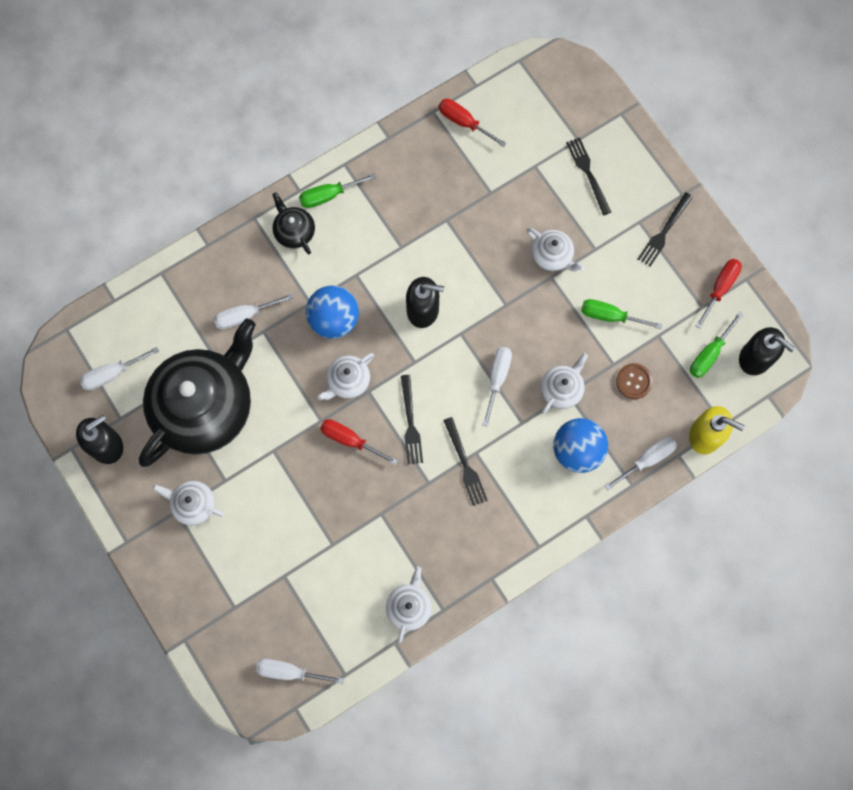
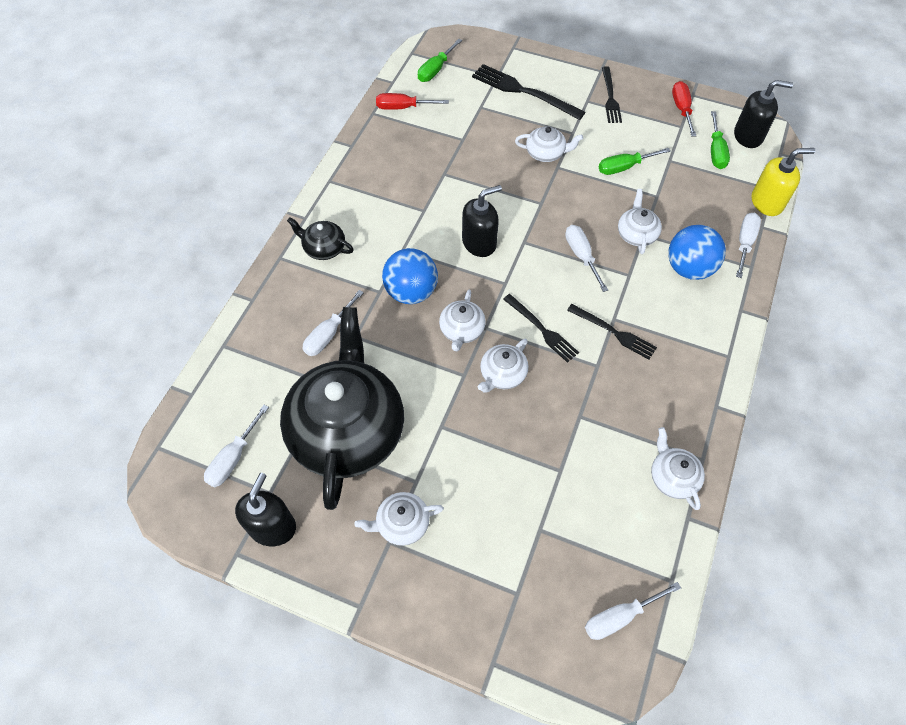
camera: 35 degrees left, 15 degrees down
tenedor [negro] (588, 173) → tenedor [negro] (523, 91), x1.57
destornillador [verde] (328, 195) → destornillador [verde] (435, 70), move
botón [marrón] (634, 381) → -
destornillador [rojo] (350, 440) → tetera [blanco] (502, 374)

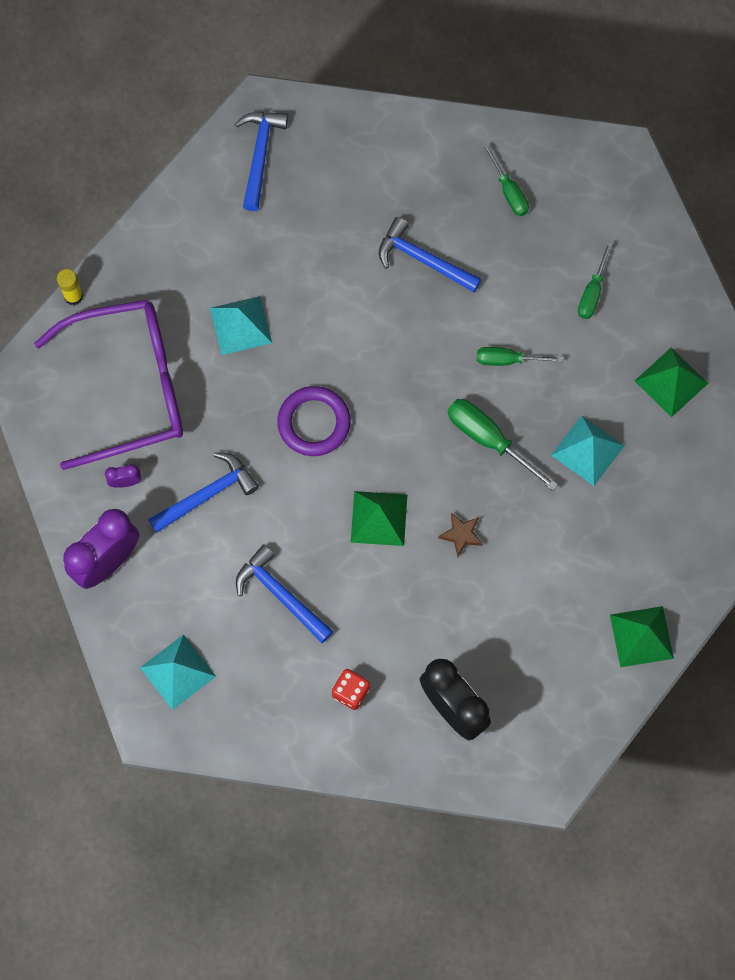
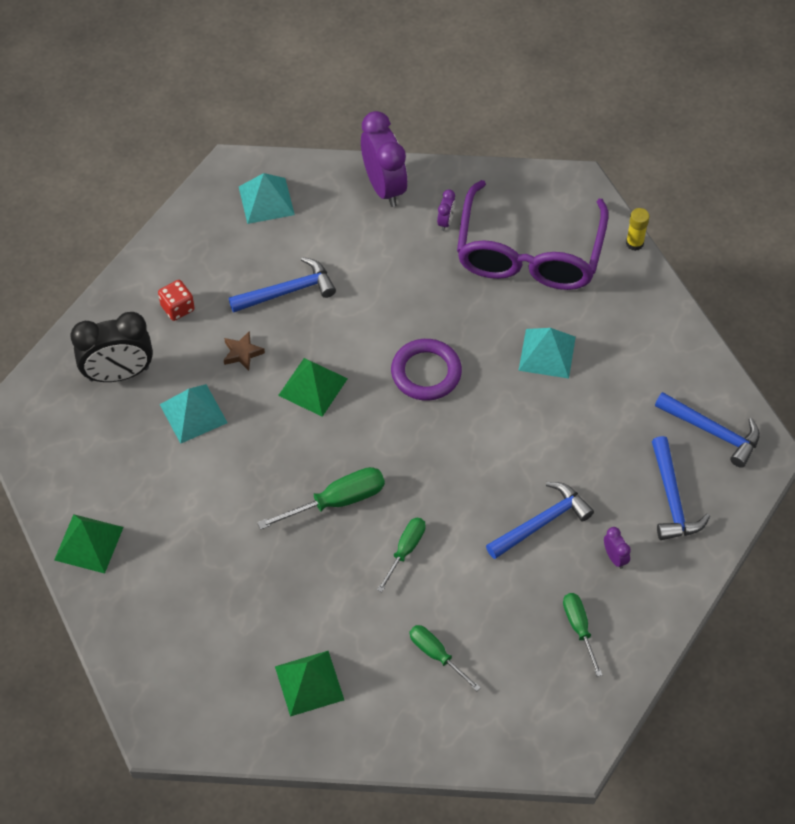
camera: 115 degrees right, 15 degrees down
destornillador [verde] (509, 192) → destornillador [verde] (579, 628), 75 degrees clockwise
pirámide [turquesa] (587, 450) → pirámide [turquesa] (193, 413), move
martillo [azul] (207, 494) → martillo [azul] (672, 498), move
estrella [marrón] (461, 535) → estrella [marrón] (242, 353), move
- → despertador [morado] (615, 557)

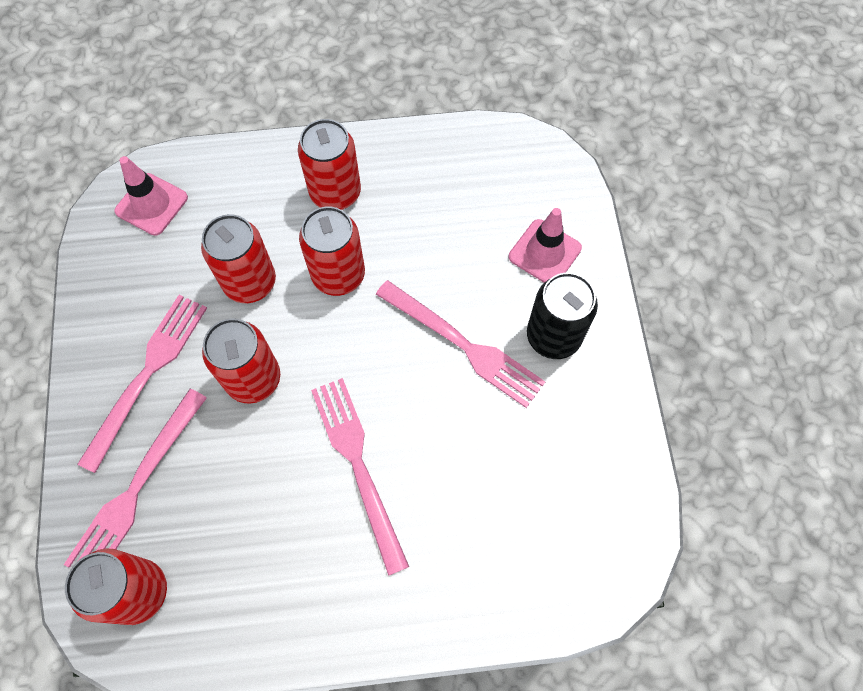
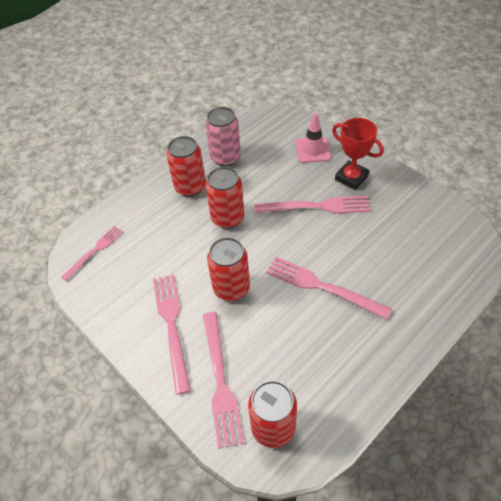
camera: 35 degrees left, 15 degrees down
cono de tráfico [rosa] (151, 204) → tenedor [rosa] (95, 251)
lata [rojo] (250, 282) → -
lata [negro] (553, 336) → trofeo [rojo] (351, 178)
- → lata [rosa] (225, 157)

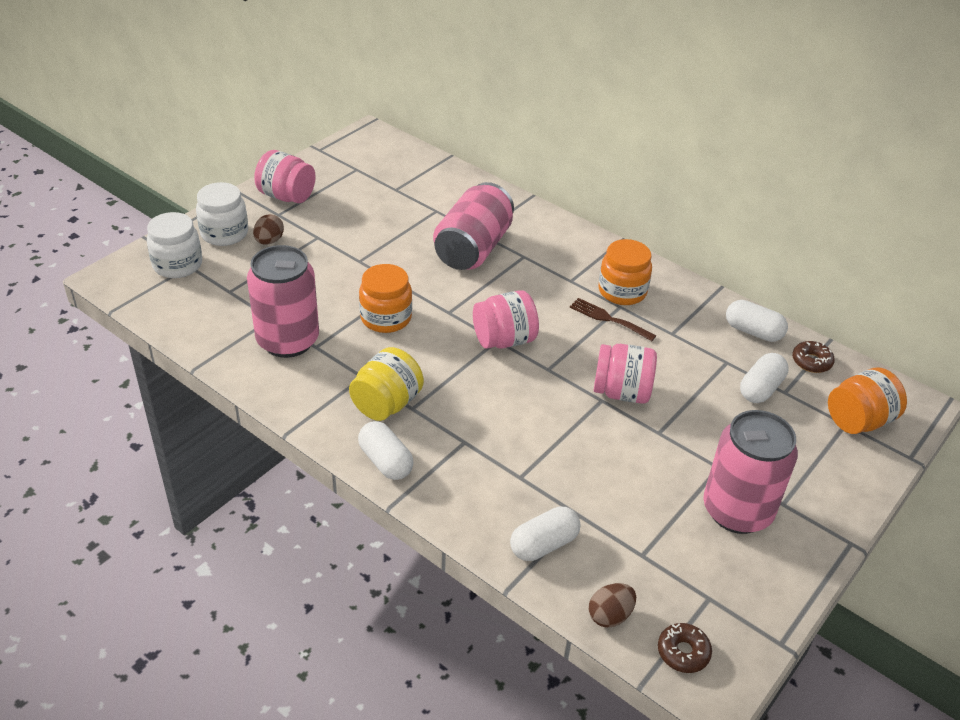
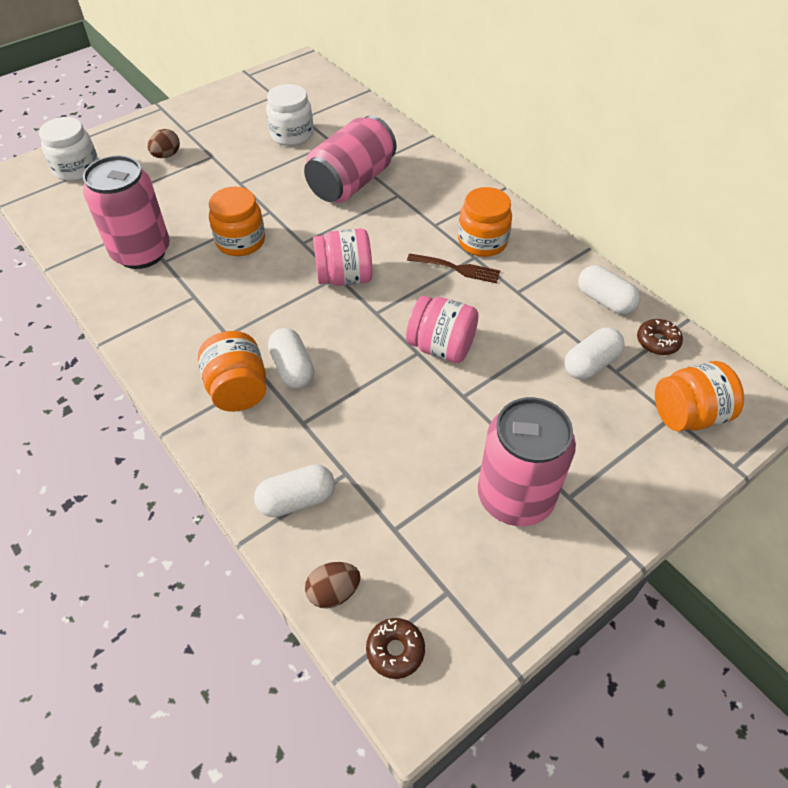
camera: 15 degrees right, 10 degrees up
tarro [rosa] (286, 196) → -
tarro [blanco] (224, 233) → tarro [blanco] (292, 135), move
tenedor [marrón] (608, 319) → tenedor [marrón] (457, 268), 150 degrees clockwise
tarro [amarillo] (387, 404) → -
cápsula [blanco] (385, 461) → cápsula [blanco] (292, 368), move
- → tarro [naranja] (238, 389)

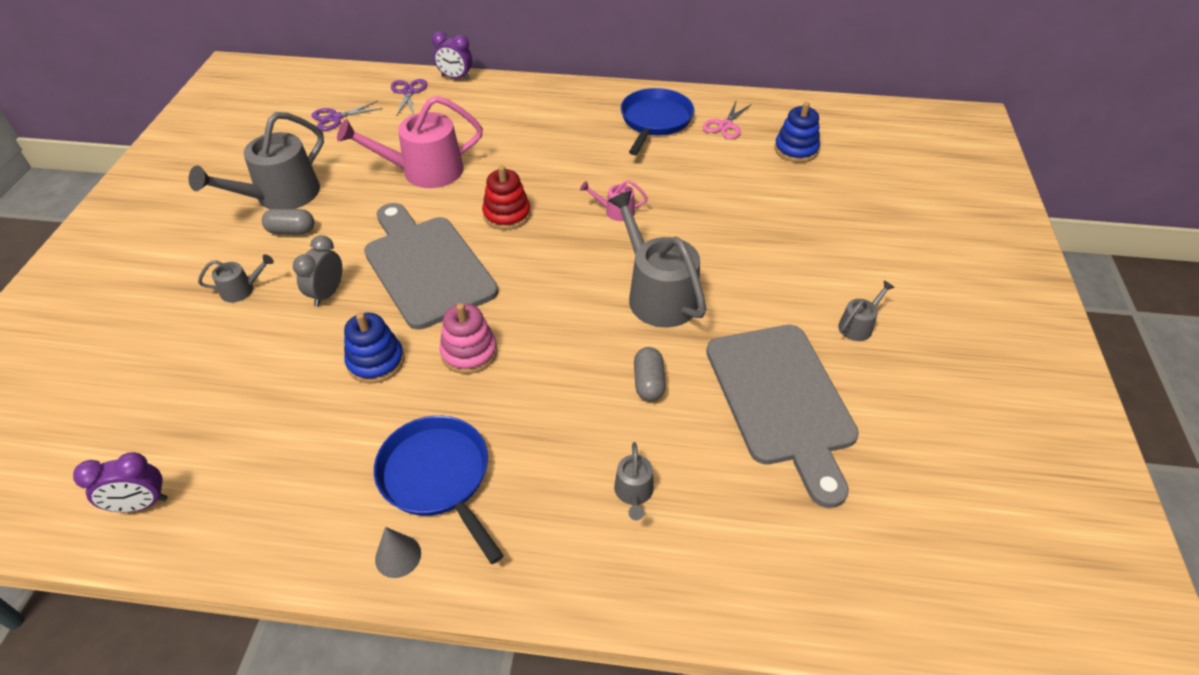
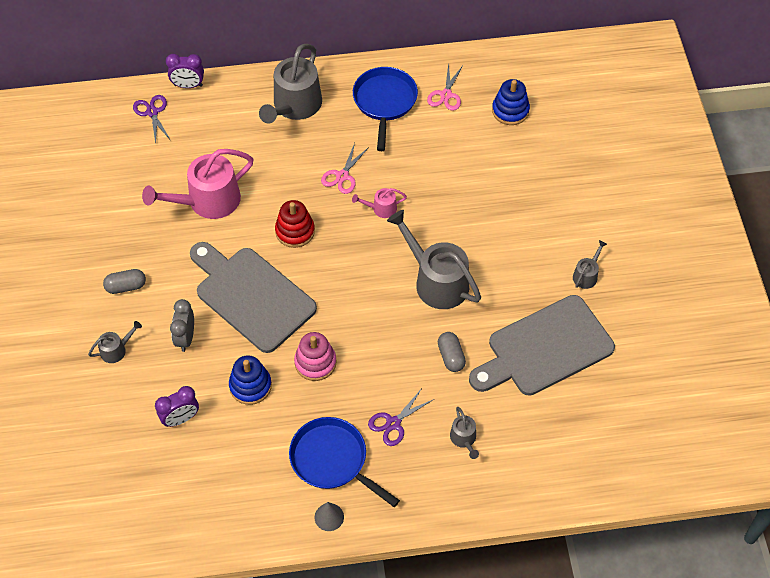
camera: 15 degrees left, 10 degrees up
tijeras [morado] (335, 118) → tijeras [morado] (393, 423), move
regadera [gris] (281, 195) → regadera [gris] (294, 105), move
tabla de cortar [gris] (782, 400) → tabla de cortar [gris] (545, 348), 90 degrees clockwise
despertador [morado] (141, 504) → despertador [morado] (180, 419), move
- → tijeras [rosa] (342, 176)

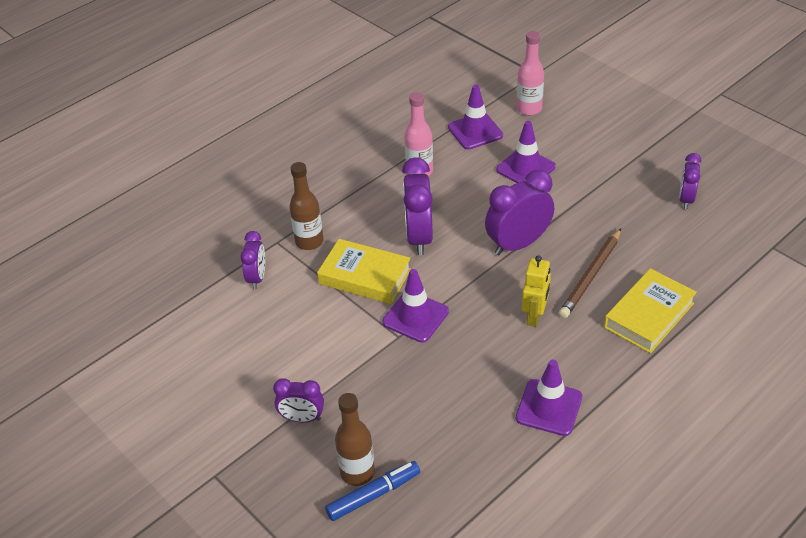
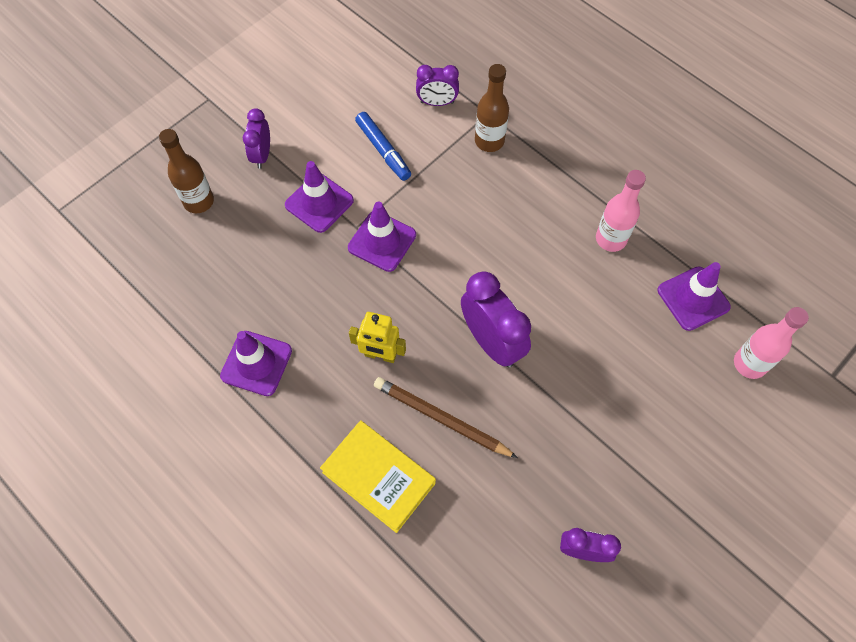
camera: 85 degrees right, 20 degrees up
cono de tráfico [morado] (525, 168) → cono de tráfico [morado] (319, 203), move
despertador [morado] (419, 237) → -
libro [amarillo] (365, 276) → -
rotulador [azul] (373, 495) → rotulador [azul] (383, 150), move

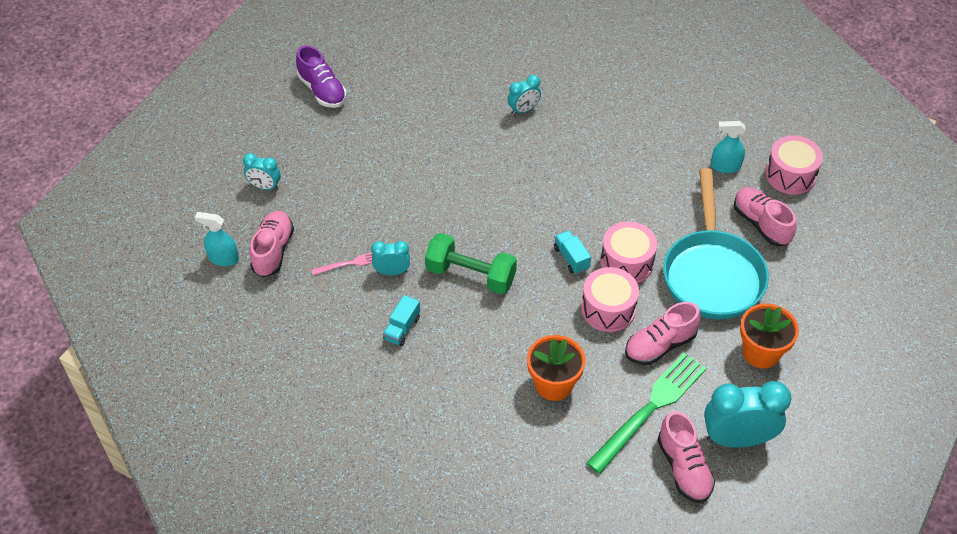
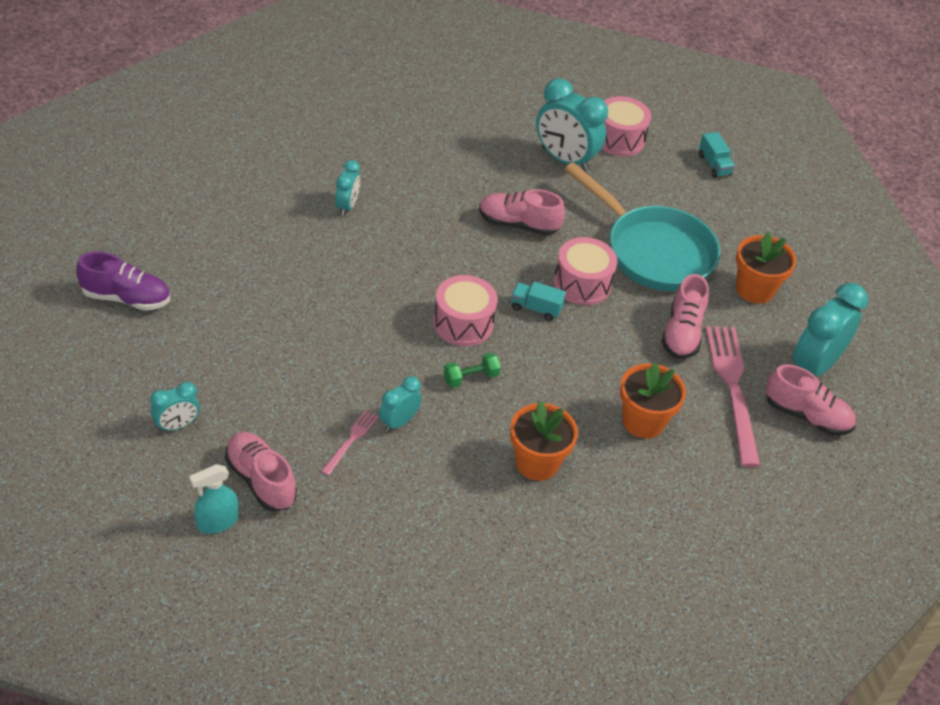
camera: 50 degrees left, 5 degrees down
pulverizador [turquesa] (725, 166) → despertador [turquesa] (565, 159)
zapato [rosa] (761, 224) → zapato [rosa] (518, 224), move
mancuerna [verde] (470, 275) → mancuerna [verde] (470, 378), x0.53
tambor [rosa] (608, 309) → tambor [rosa] (463, 323), move
camión [turquesa] (402, 328) → camión [turquesa] (714, 165), move
tenedor [verde] (650, 409) → tenedor [rosa] (733, 388)
- → maceta [naranja] (537, 463)

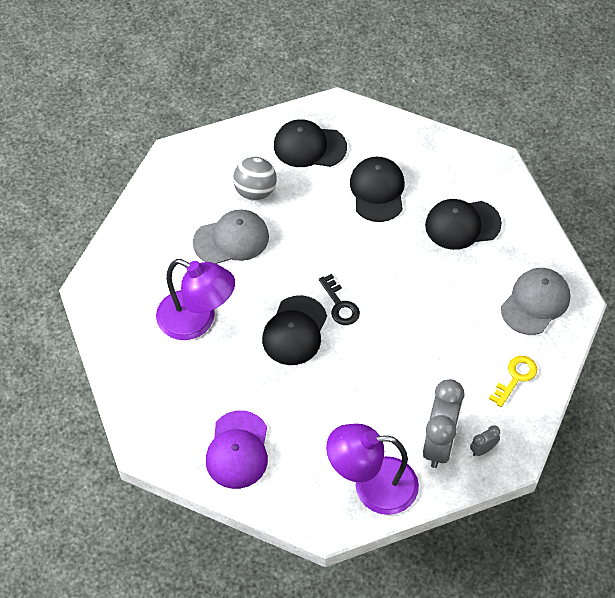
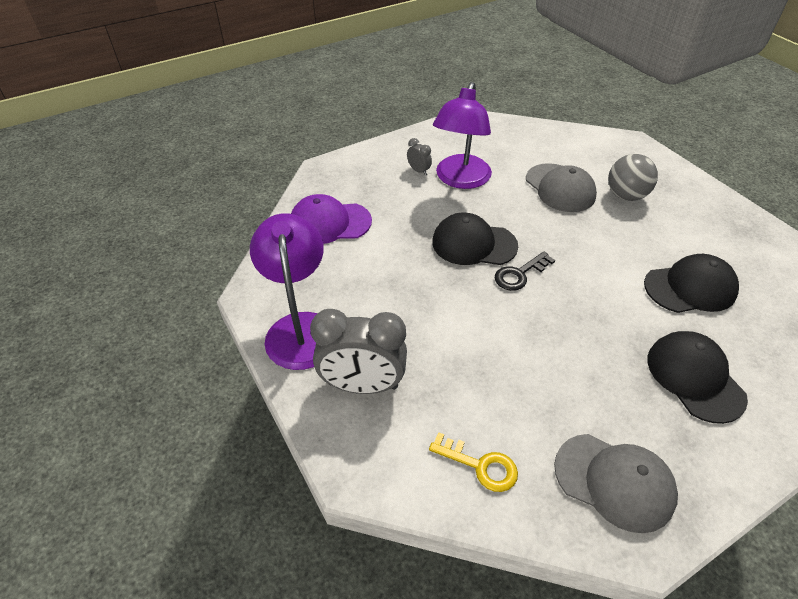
camera: 80 degrees right, 10 degrees down
gorra [negro] (309, 146) → -
despertador [gris] (483, 449) → despertador [gris] (418, 171), move

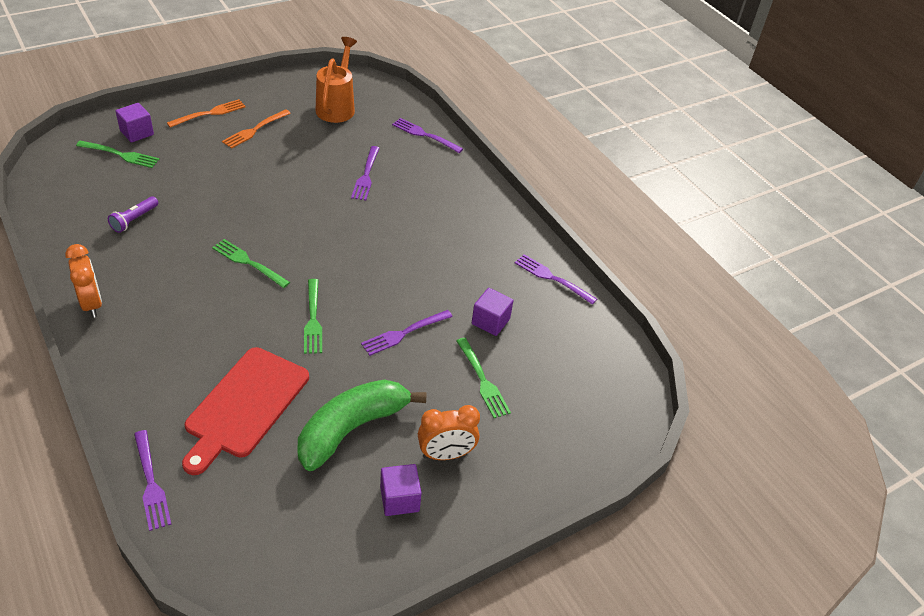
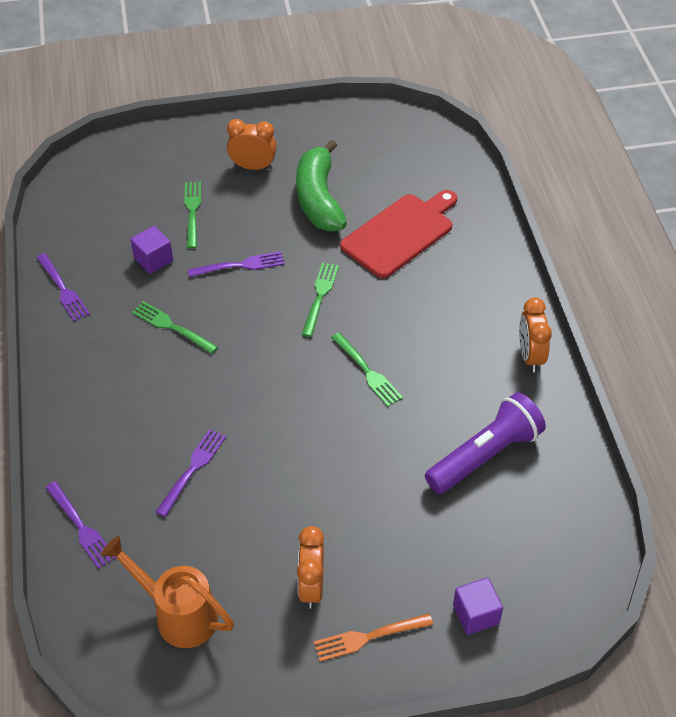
camera: 155 degrees left, 5 degrees up
regadera [naranja] (337, 107) → regadera [naranja] (178, 614), 90 degrees clockwise
tenedor [naranja] (255, 130) → despertador [naranja] (311, 586)
tenedor [verde] (120, 155) → tenedor [verde] (172, 327), move
lámpara de mano [morado] (134, 220) → lámpara de mano [morado] (485, 455), x2.04
plátano [verde] (351, 429) → plátano [verde] (319, 199), 105 degrees clockwise
tenedor [morado] (151, 483) → -
cubo [morado] (399, 499) → -

